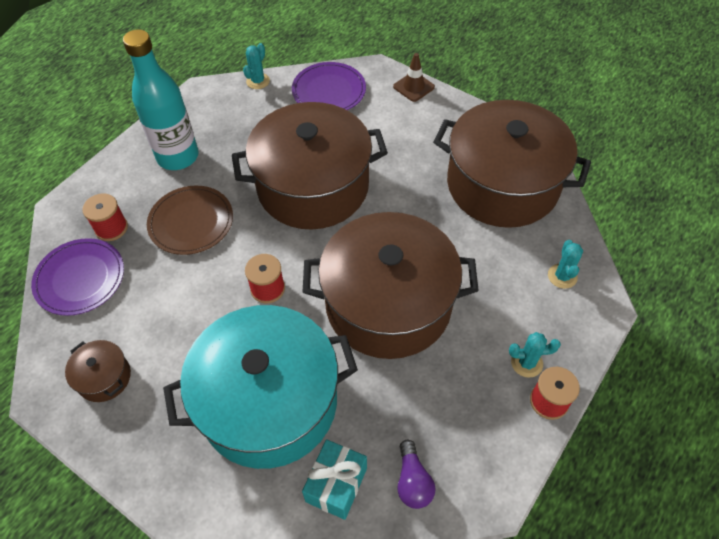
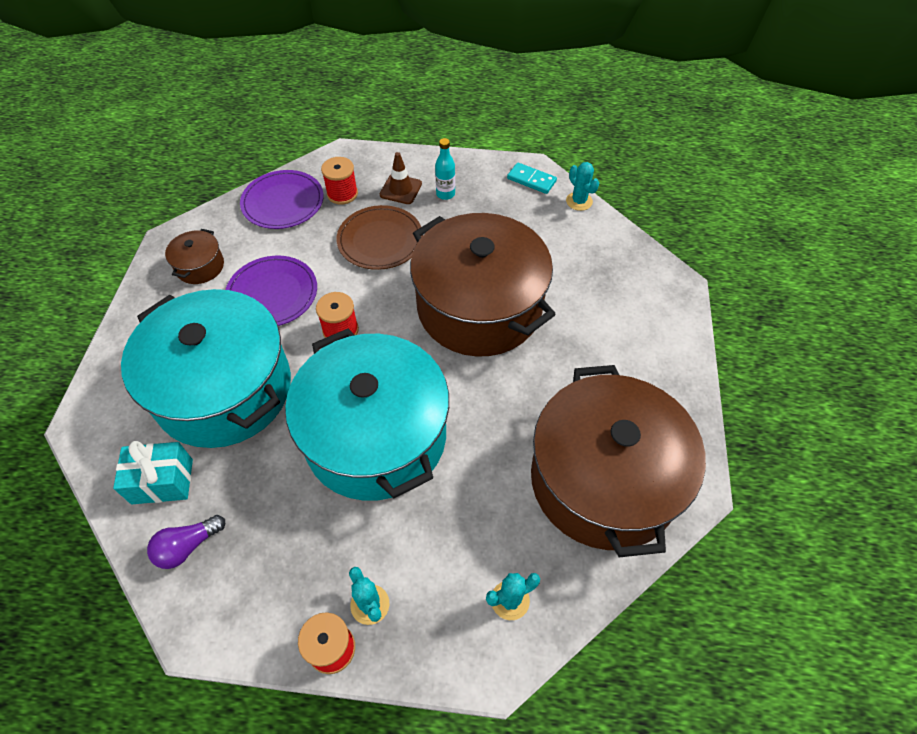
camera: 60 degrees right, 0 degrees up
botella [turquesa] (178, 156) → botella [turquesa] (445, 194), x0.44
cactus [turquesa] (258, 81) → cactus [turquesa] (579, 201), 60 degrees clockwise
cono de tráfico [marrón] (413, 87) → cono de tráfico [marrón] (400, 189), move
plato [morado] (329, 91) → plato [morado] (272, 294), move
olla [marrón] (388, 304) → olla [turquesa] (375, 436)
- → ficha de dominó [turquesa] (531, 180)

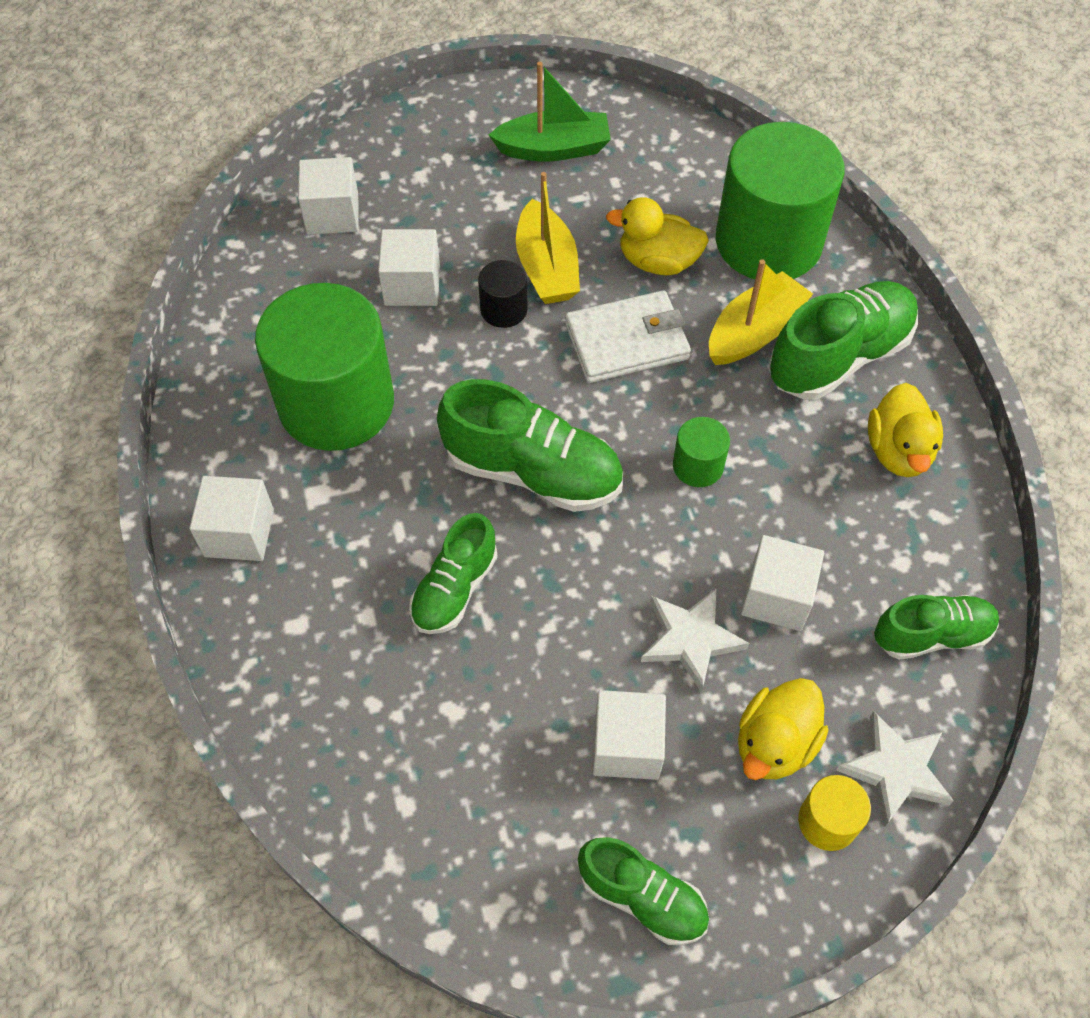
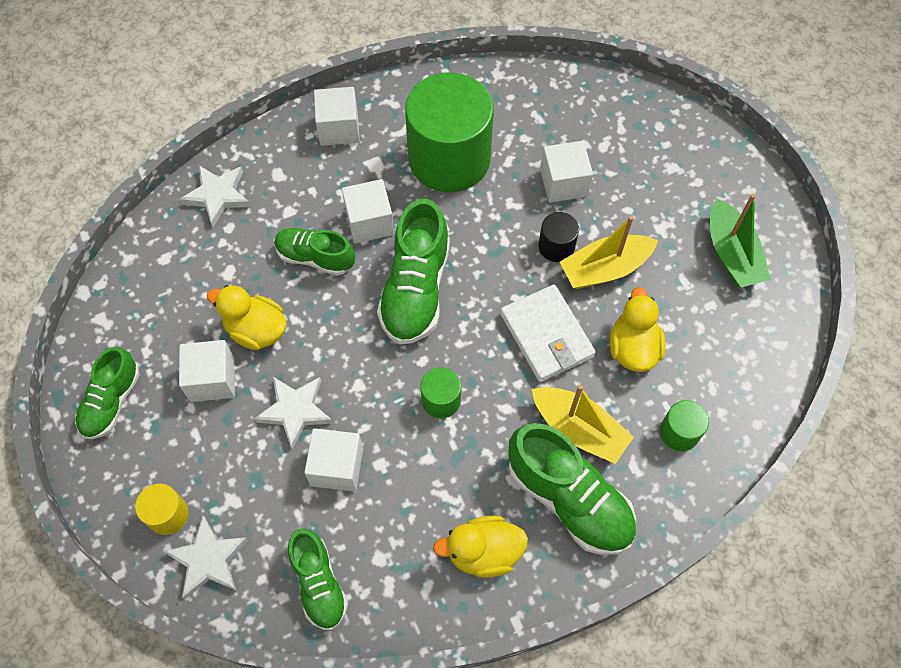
camera: 80 degrees right, 5 degrees up
cilindro [verde] (768, 242) → cilindro [verde] (679, 432), x0.43
cubo [blanco] (332, 214) → cubo [blanco] (369, 222), move
pato [amarillo] (774, 744) → pato [amarillo] (256, 330), move
- → estrella [blanco] (218, 196)

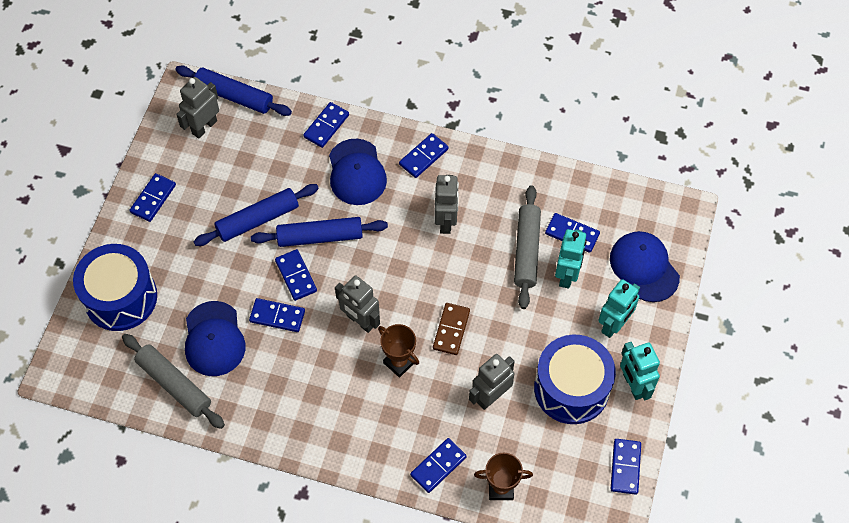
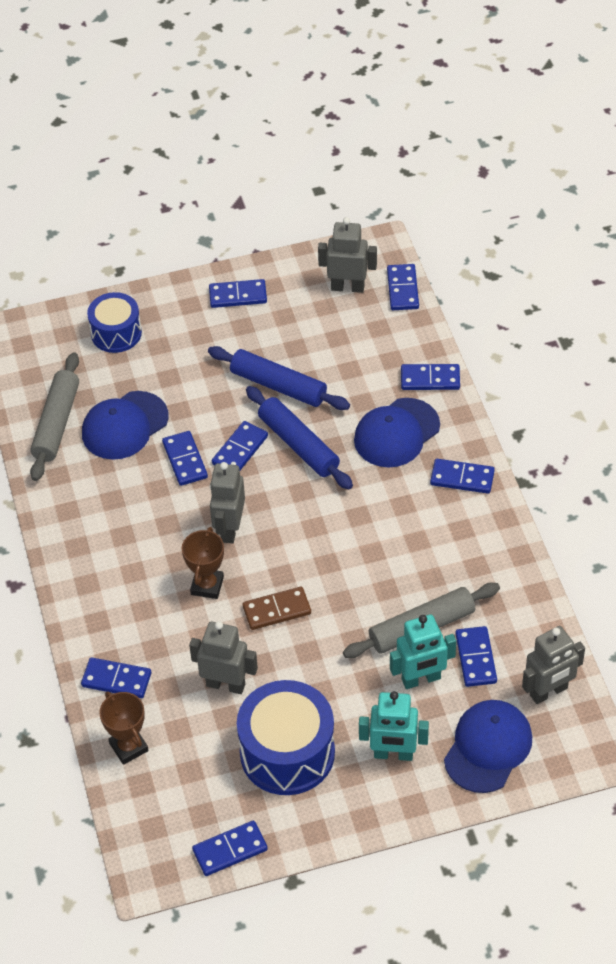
camera: 60 degrees right, 10 degrees down
rodillo [azul] (234, 96) → ficha de dominó [azul] (402, 289)
robot [gris] (446, 221) → robot [gris] (549, 692), move
tambor [azul] (120, 297) → tambor [azul] (116, 333), x0.62
robot [turquesa] (633, 385) → -

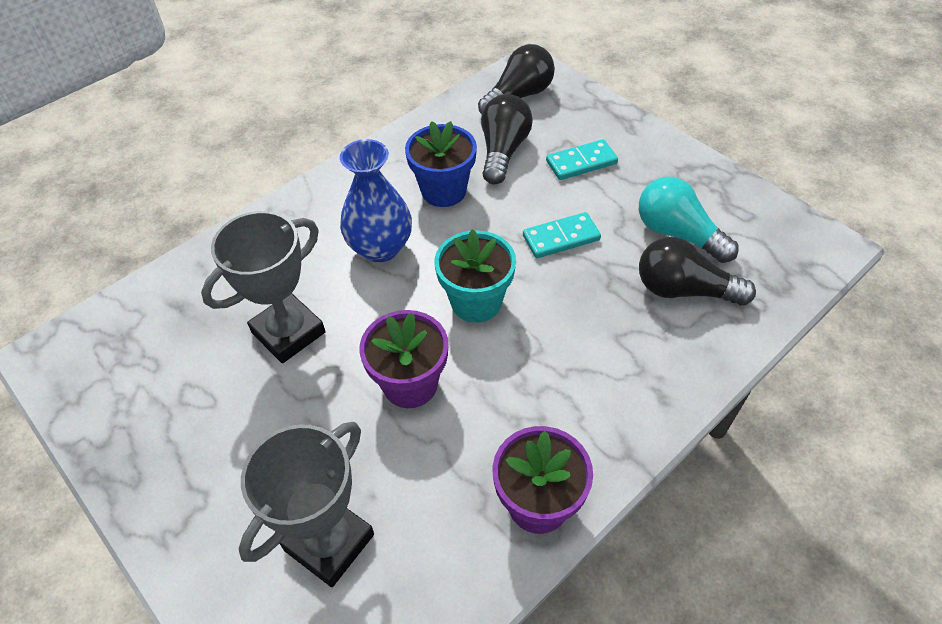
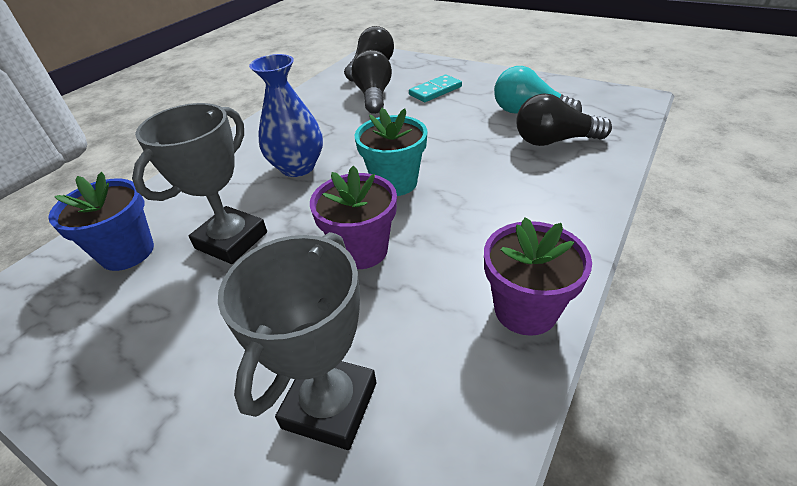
camera: 15 degrees left, 10 degrees down
maceta [azul] (443, 191) → maceta [azul] (127, 252), move
ficha de dominó [turquesa] (561, 238) → -

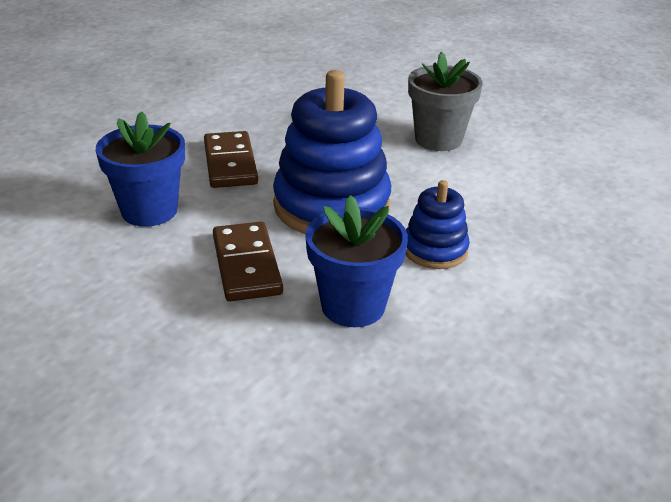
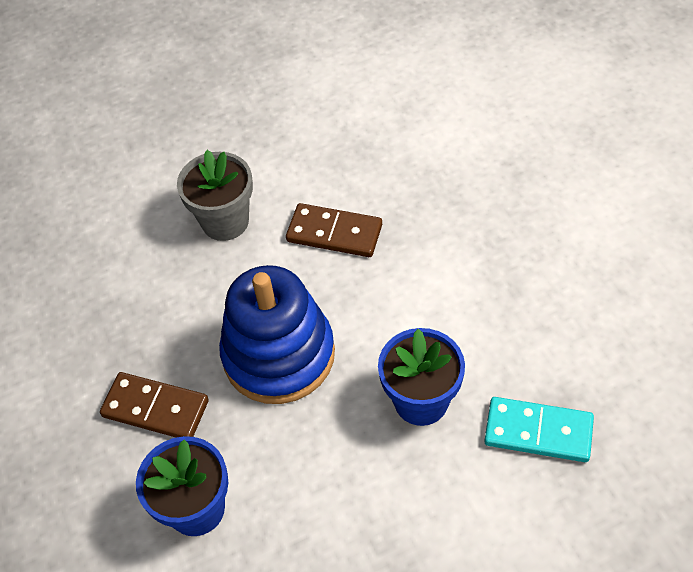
camera: 55 degrees left, 20 degrees up
juguete apilable [azul] (435, 250) → -
ficha de dominó [marrón] (247, 265) → ficha de dominó [marrón] (334, 233), move
- → ficha de dominó [turquesa] (538, 431)

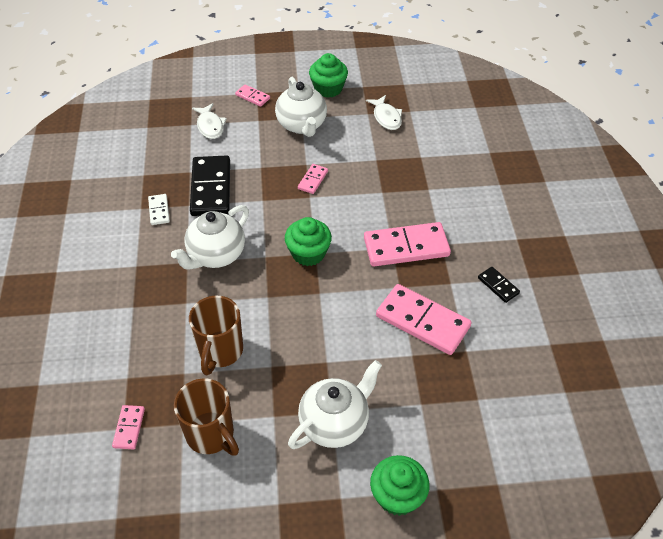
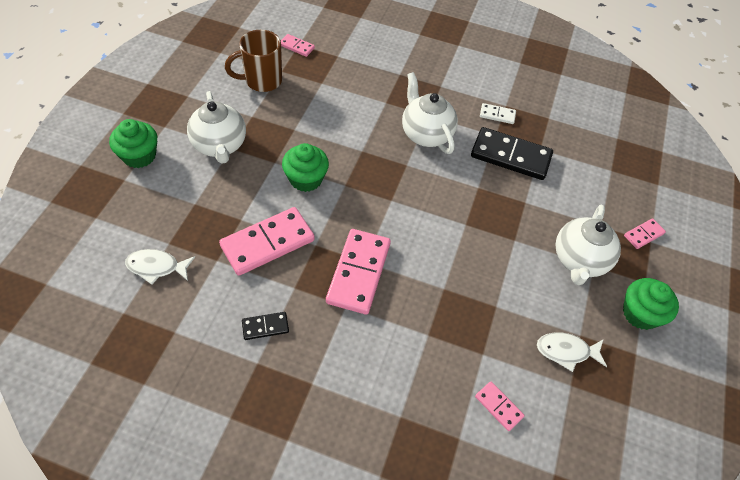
camera: 110 degrees right, 5 degrees up
tetera [blanco] (302, 125) → tetera [blanco] (579, 260), 75 degrees counterclockwise
pez [blanco] (210, 126) → pez [blanco] (157, 267), move
ficha de dominó [rosa] (313, 180) → ficha de dominó [rosa] (498, 406), move
magdalena [verde] (308, 253) → magdalena [verde] (306, 179), move
taza [marrón] (220, 351) → -

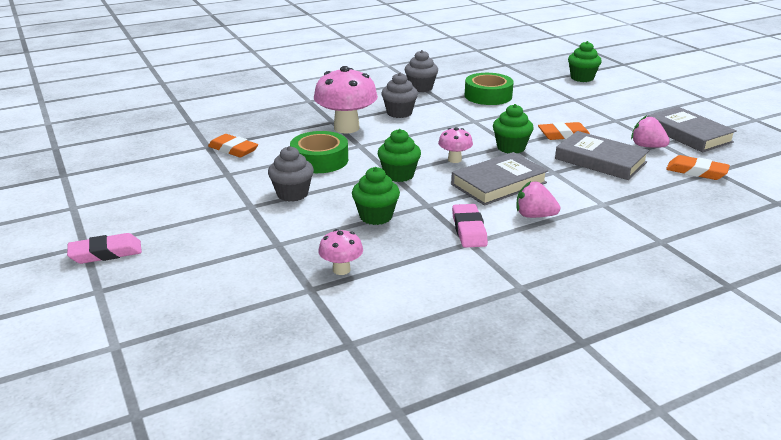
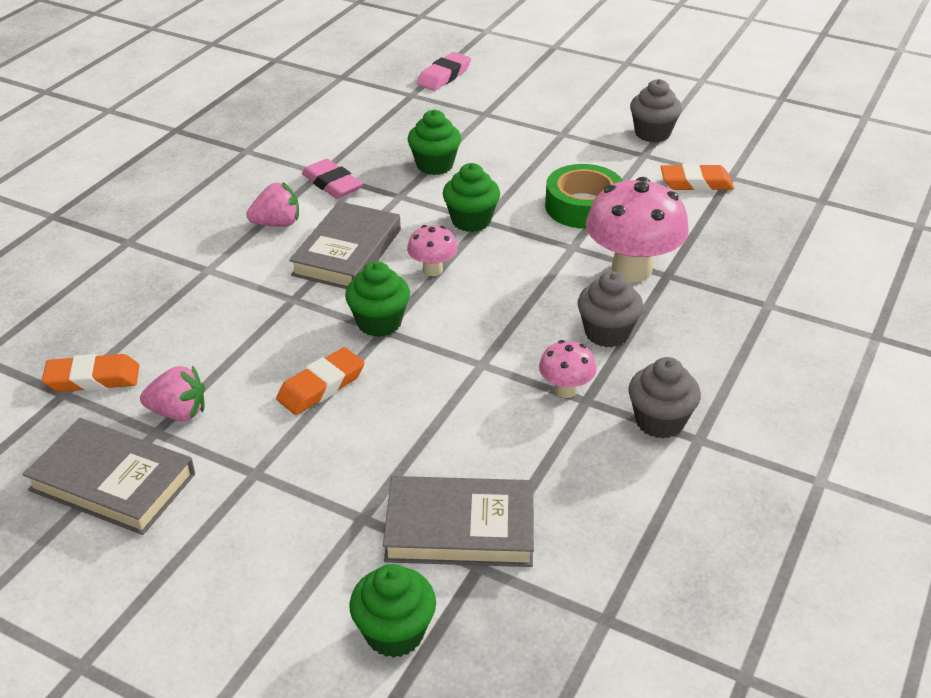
camera: 145 degrees right, 10 degrees up
cinta adhesiva [verde] (488, 96) → -
libro [gris] (600, 160) → libro [gris] (460, 528), move
magdalena [gris] (292, 194) → magdalena [gris] (652, 133), move
seta [rosa] (341, 269) → seta [rosa] (565, 390), move
goma de borrar [rosa] (106, 253) → goma de borrar [rosa] (444, 76), move

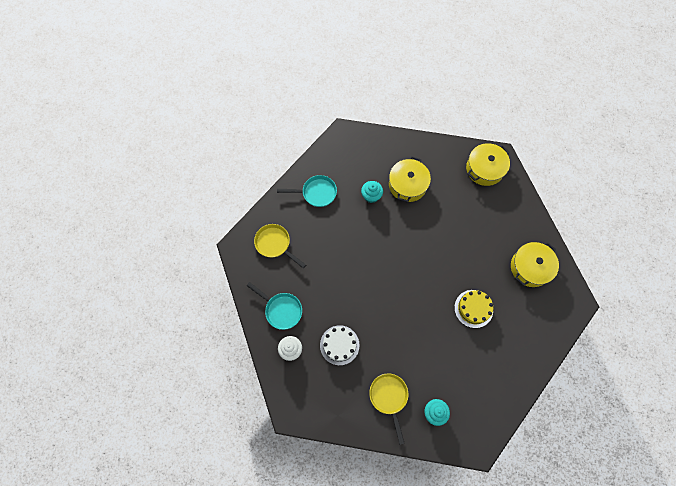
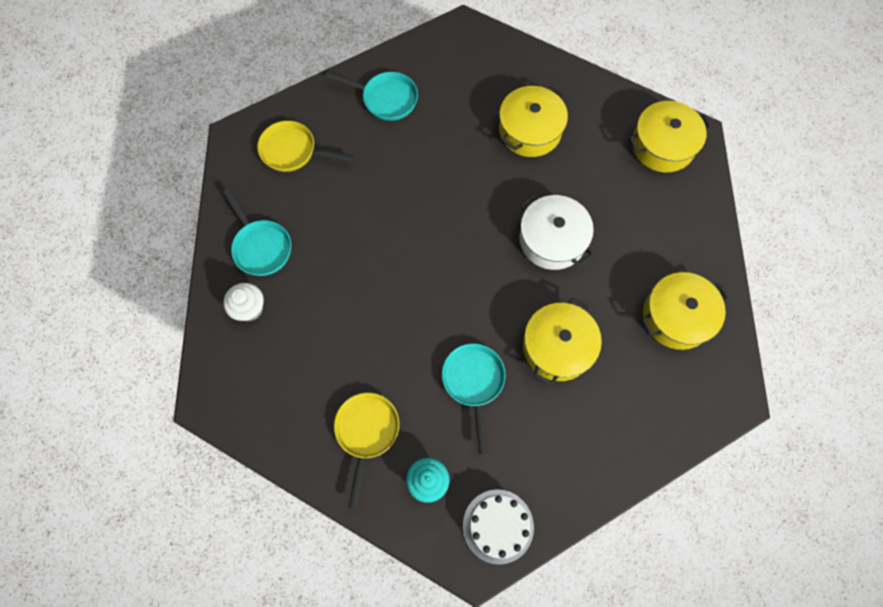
camera: 20 degrees right, 0 degrees up
magdalena [turquesa] (371, 196) → -
sartén [amarillo] (275, 244) → sartén [amarillo] (293, 151), 45 degrees counterclockwise
tarta [amarillo] (473, 308) → olla [amarillo] (557, 347)
tarta [blanco] (339, 345) → tarta [blanco] (498, 526), move
- → olla [blanco] (552, 240)
- → sartén [turquesa] (473, 382)

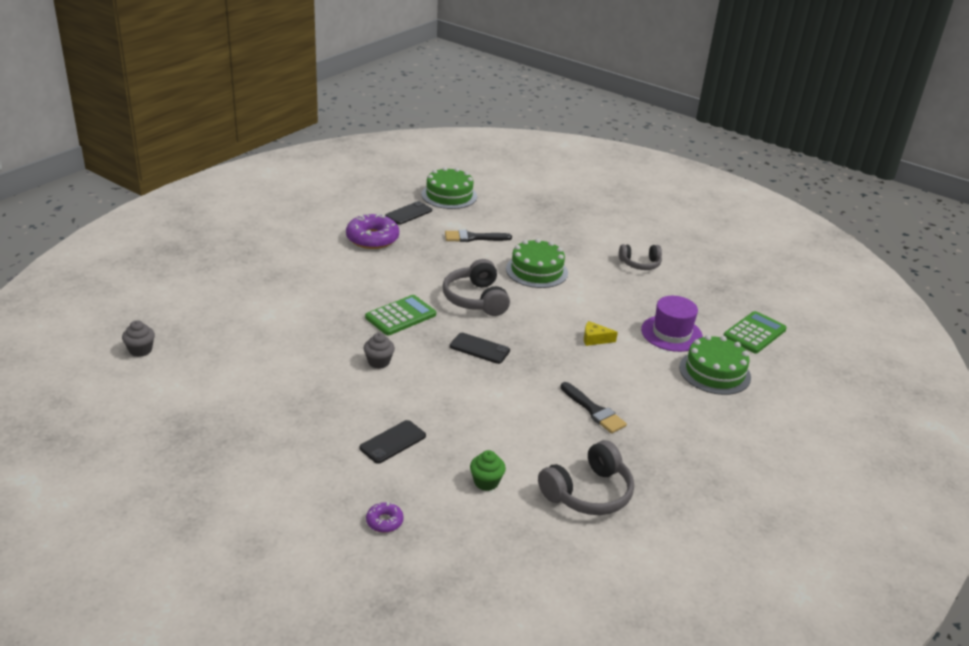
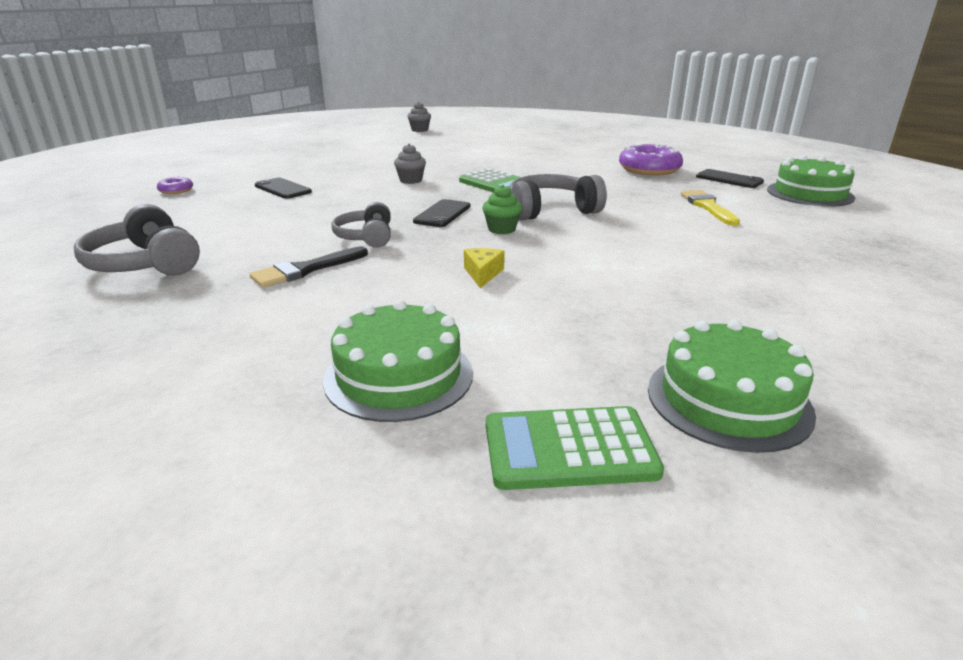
camera: 90 degrees right, 5 degrees down
pincel [negro] (473, 238) → pincel [amarillo] (708, 207)
tarta [verde] (536, 271) → tarta [verde] (728, 400), move
auriculares [gris] (640, 264) → auriculares [gris] (366, 237), move
sombrero [morado] (671, 333) → -
calculadora [verde] (754, 333) → calculadora [verde] (569, 449), 135 degrees clockwise
magdalena [verde] (486, 482) → magdalena [verde] (501, 229), move

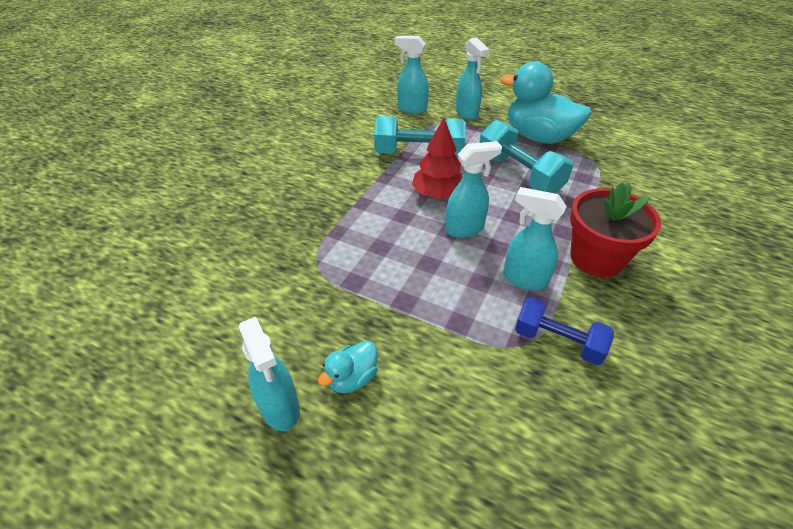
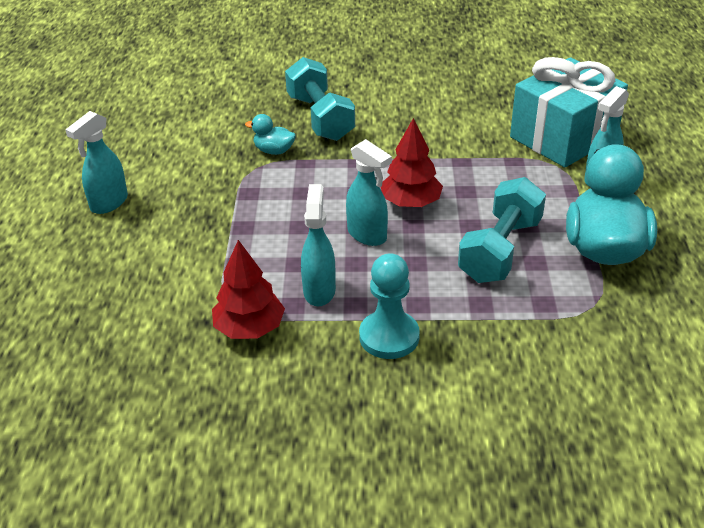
camera: 65 degrees right, 5 degrees down
pulverizador [turquesa] (411, 109) → regalo [turquesa] (563, 137)
mancuerna [turquesa] (419, 153) → mancuerna [turquesa] (320, 118), move
maceta [rojo] (596, 258) → peón [turquesa] (389, 337)
mancuerna [azul] (558, 341) → árbol [rojo] (249, 328)
pato [turquesa] (352, 378) → pato [turquesa] (274, 151), move

